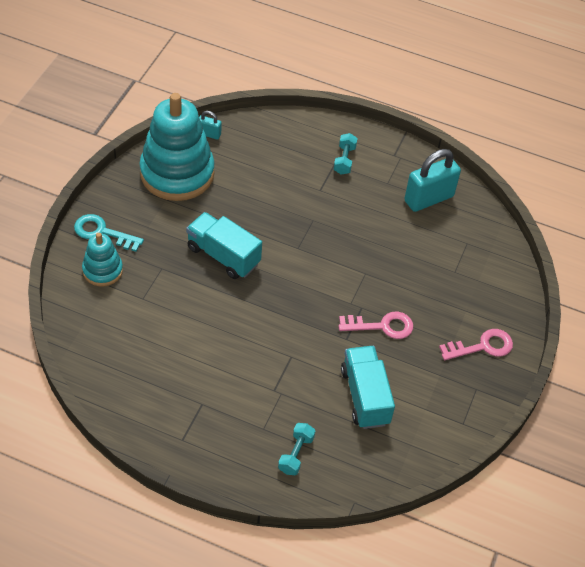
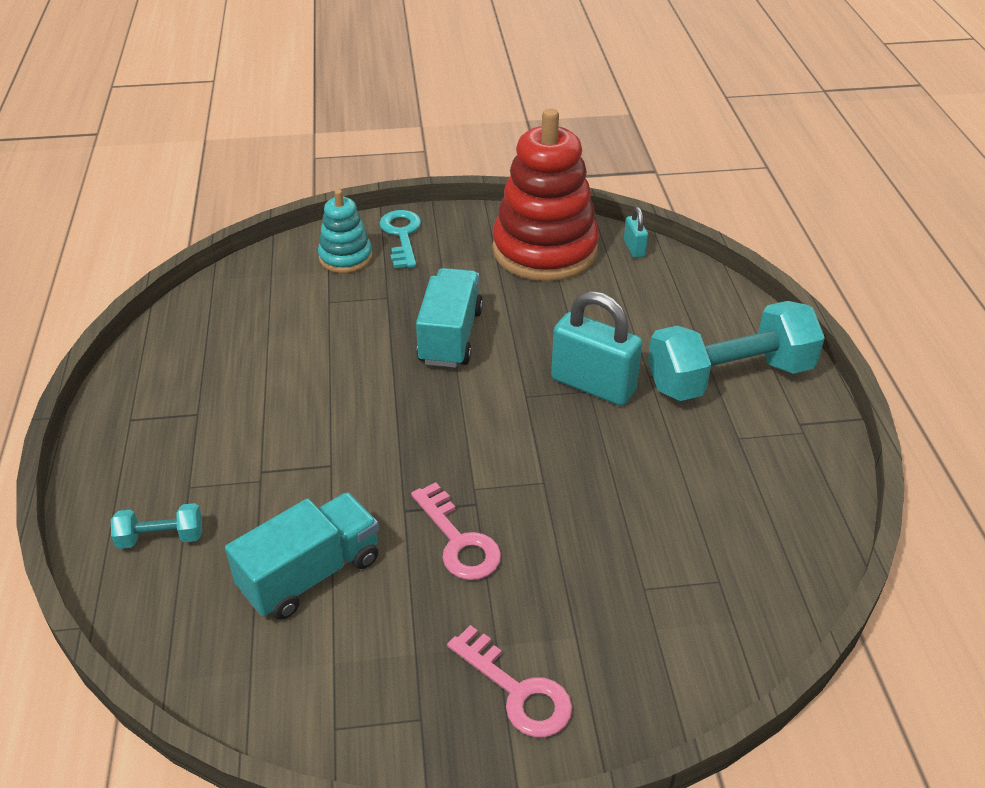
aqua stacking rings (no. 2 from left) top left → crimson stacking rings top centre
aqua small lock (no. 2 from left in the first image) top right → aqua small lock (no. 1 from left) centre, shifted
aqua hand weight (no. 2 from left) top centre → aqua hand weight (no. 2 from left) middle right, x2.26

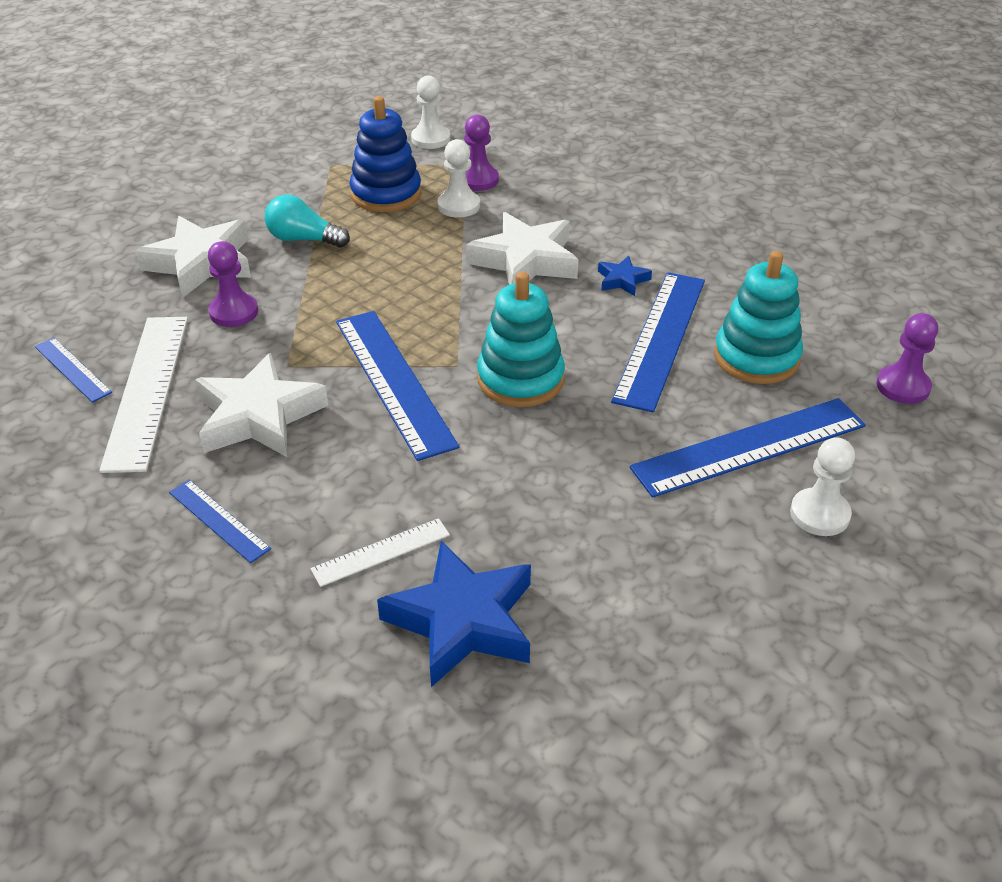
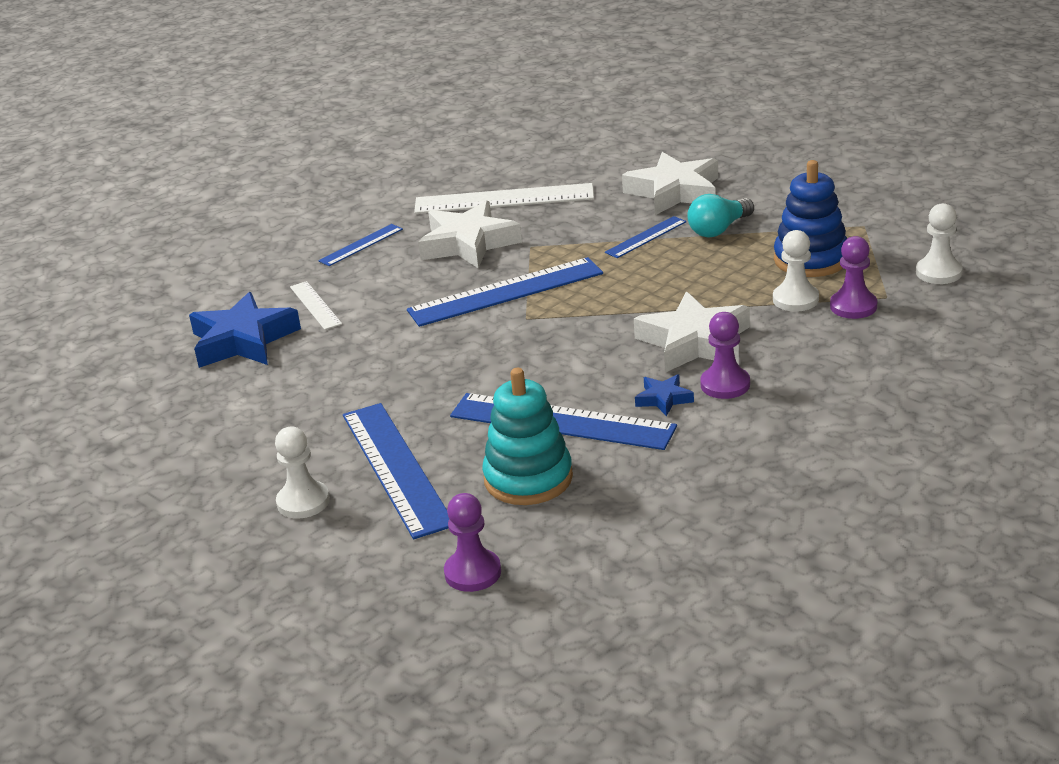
cobalt measuring stick (no. 1 from left in the first image) middle left → cobalt measuring stick (no. 5 from left) top centre, shifted
aqua light bulb top left → aqua light bulb top right, 150 degrees counterclockwise
purple chess pawn (no. 1 from left in the first image) top left → purple chess pawn (no. 2 from left) middle right, shifted
aqua stacking rings (no. 1 from left) centre → -

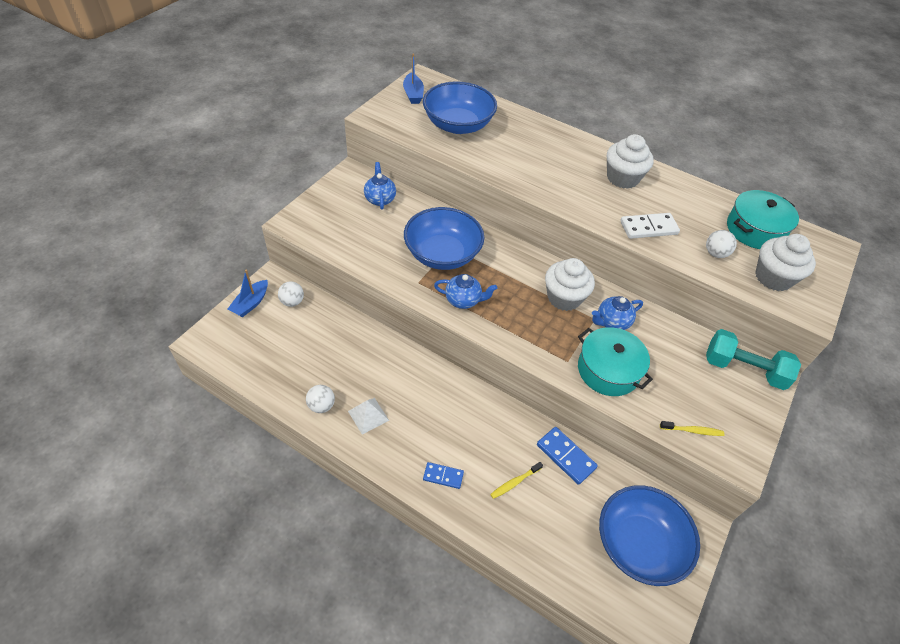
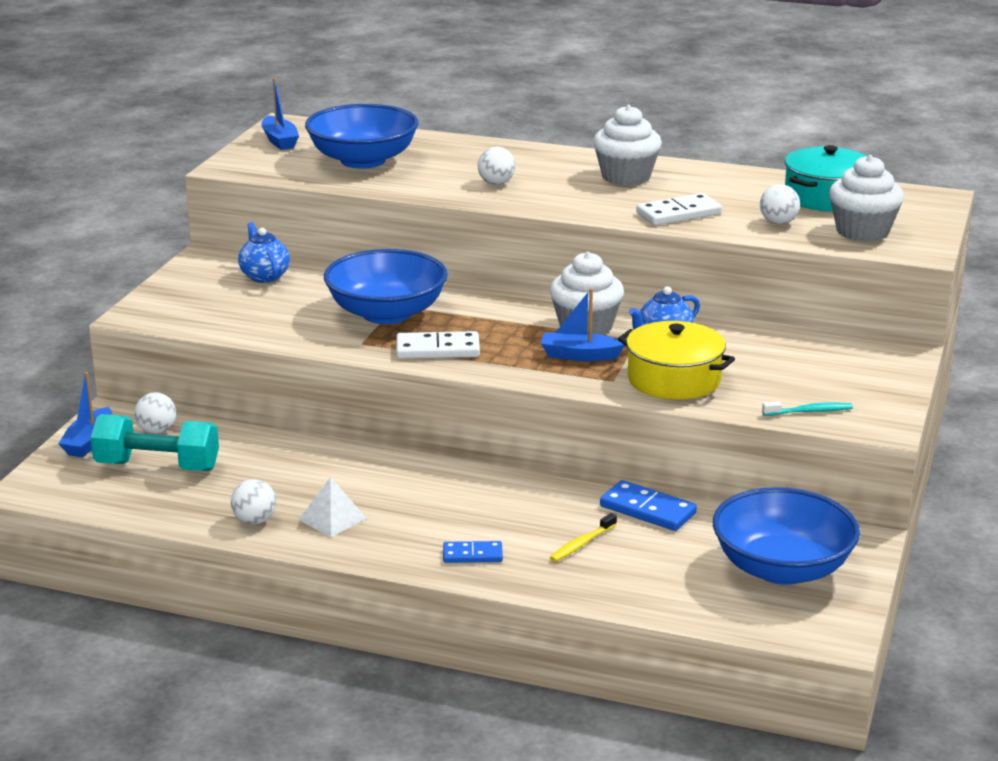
aqua hand weight middle right → aqua hand weight middle left, shifted
cobalt teapot (no. 2 from left) centre → pure white domino (no. 1 from left) centre
- → pure white ball (no. 3 from left) top centre
- → cobalt boat (no. 3 from left) centre
aqua cooking pot (no. 1 from left) middle right → bright yellow cooking pot middle right
bright yellow dental brush (no. 2 from left) middle right → aqua dental brush middle right

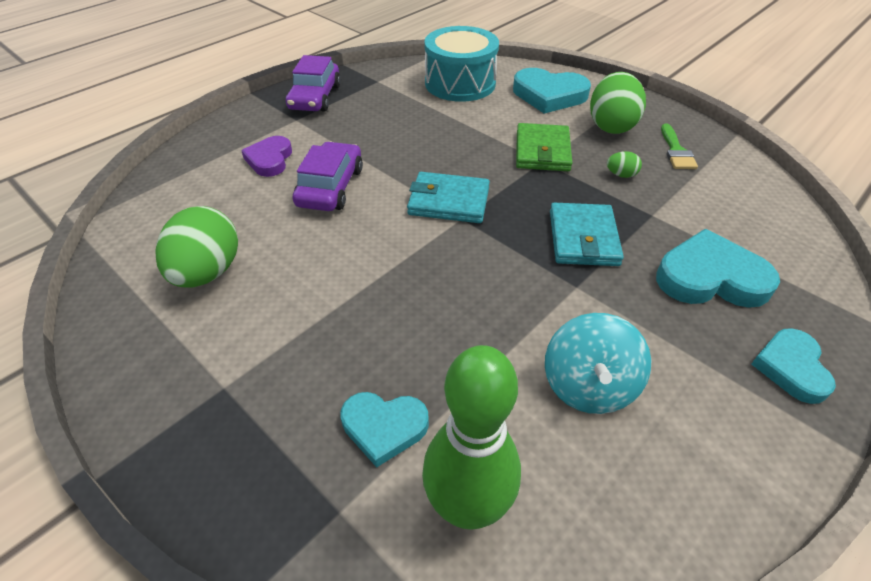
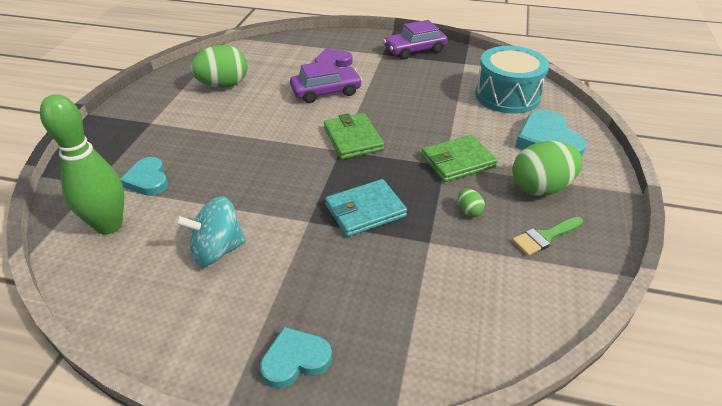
aqua billfold (no. 1 from left) centre → leaf-green billfold (no. 1 from left) centre
aqua heart (no. 3 from left) middle right → -

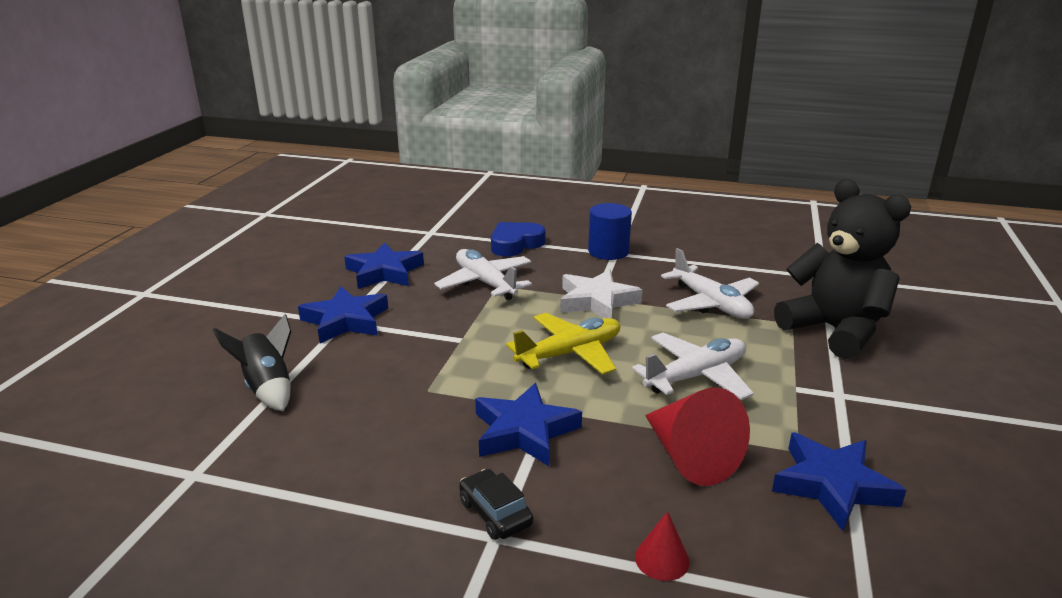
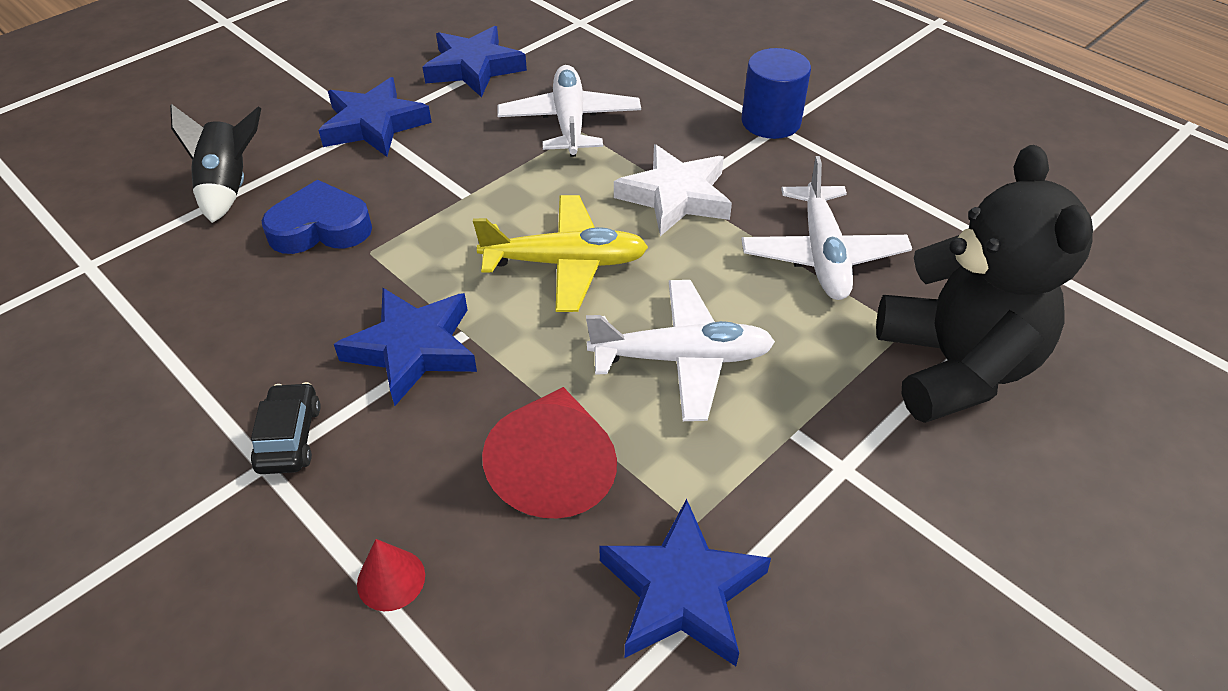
cobalt heart centre → cobalt heart top left, shifted

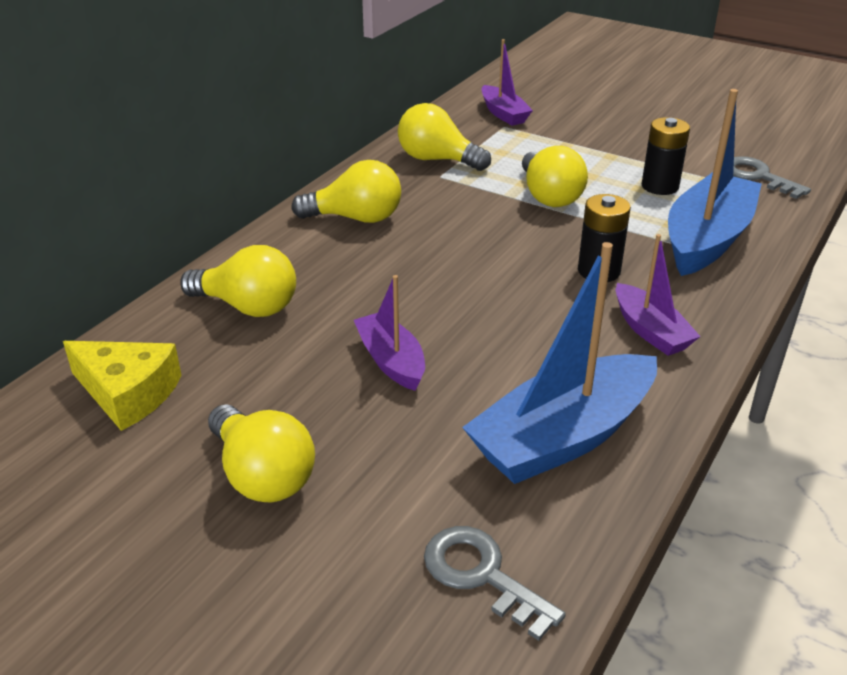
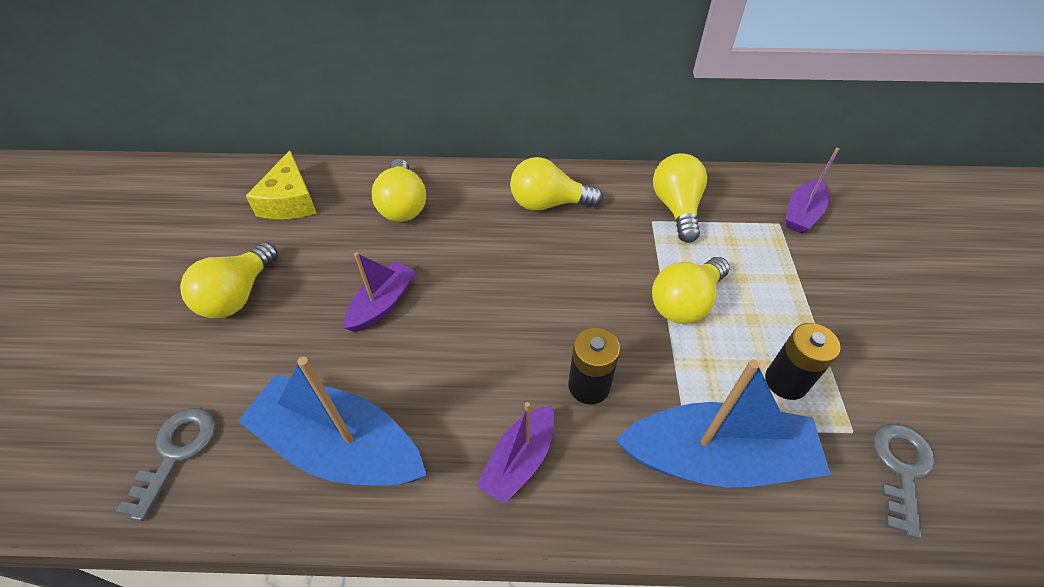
bright yellow light bulb (no. 3 from left) top centre, 120 degrees clockwise

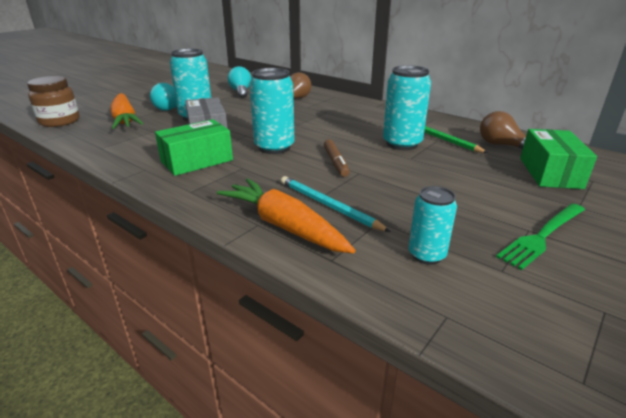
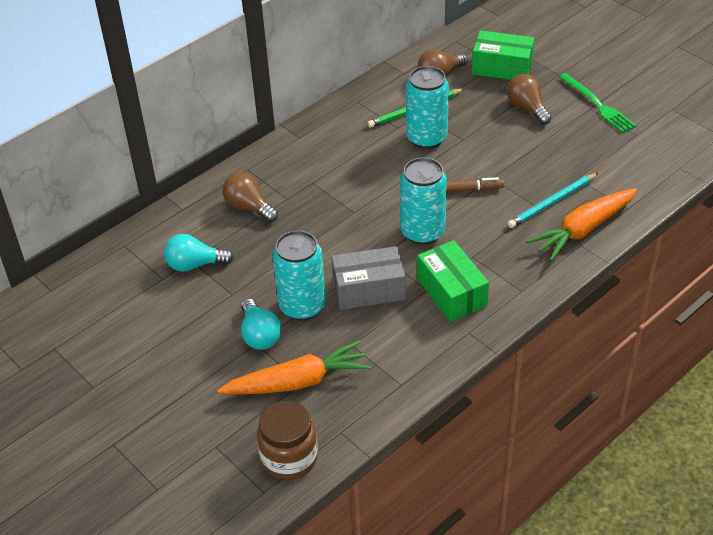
- → brown light bulb (no. 3 from left) top right
aqua tin (no. 4 from left) middle right → -

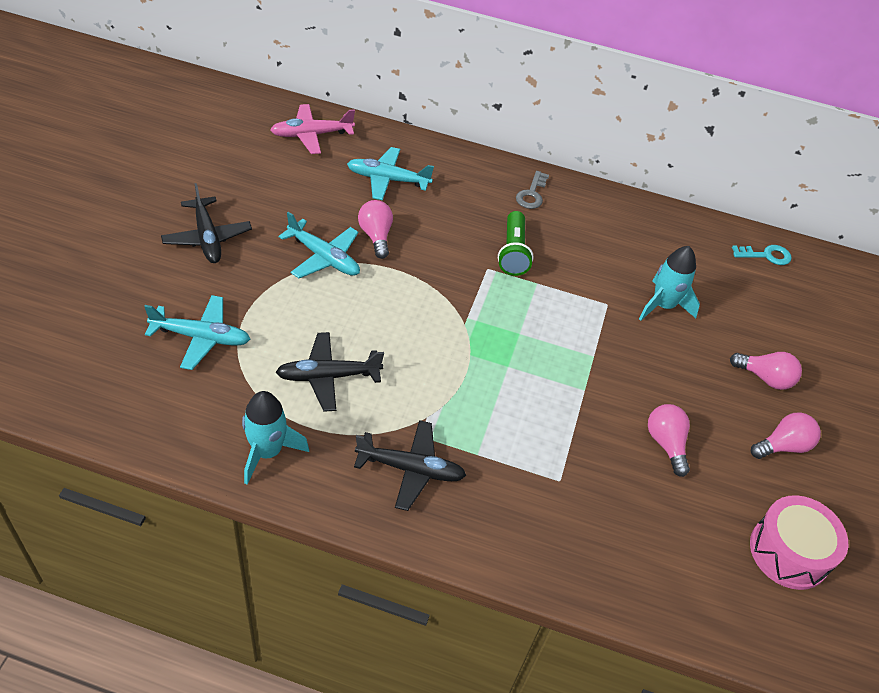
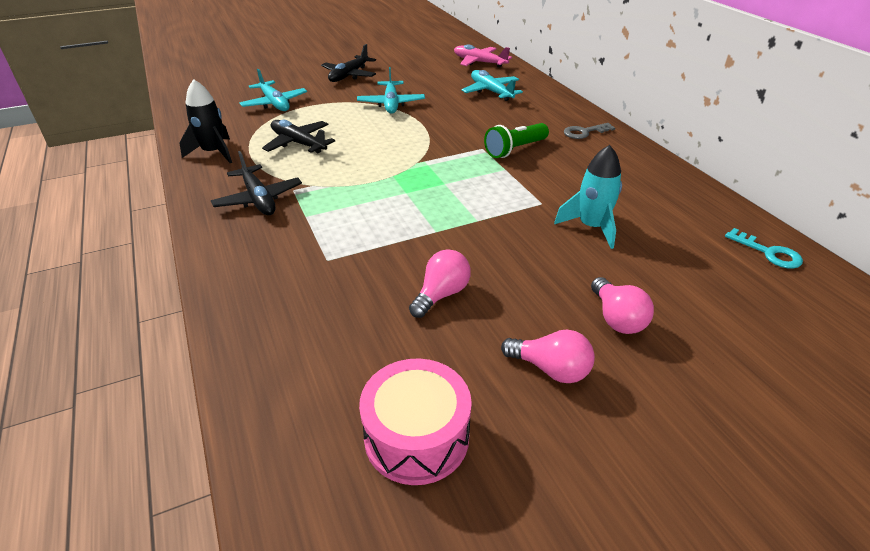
aqua spaceship (no. 1 from left) middle left → jet-black spaceship top left
rosy light bulb (no. 1 from left) top centre → -

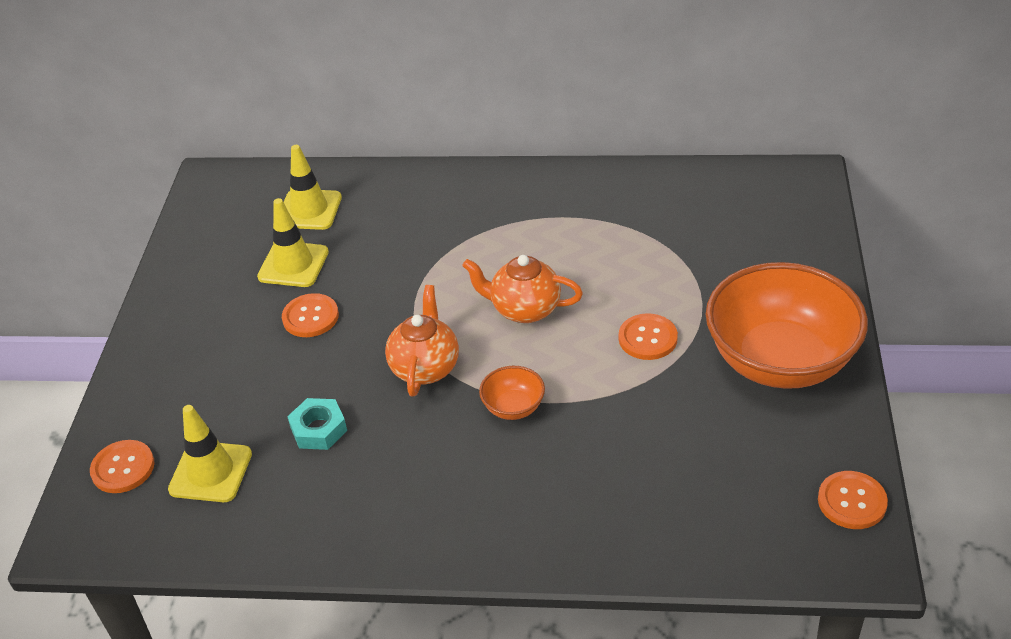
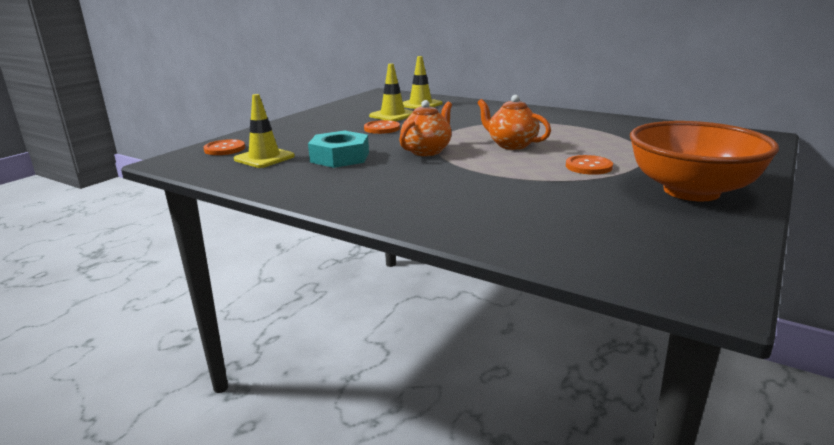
aqua hexagon nut middle left → aqua hexagon nut centre, x1.56
orange deep dish (no. 1 from left) centre → -
orange button (no. 4 from left) bottom right → -

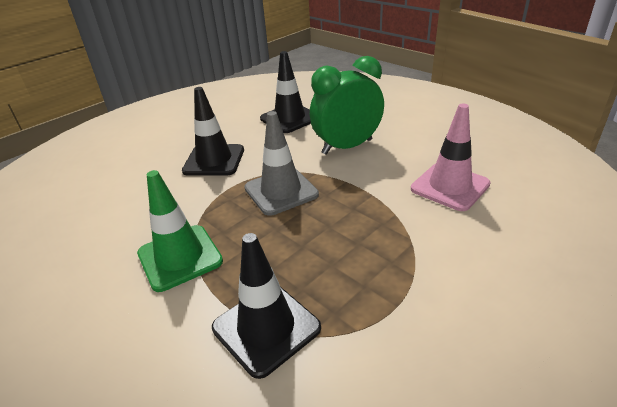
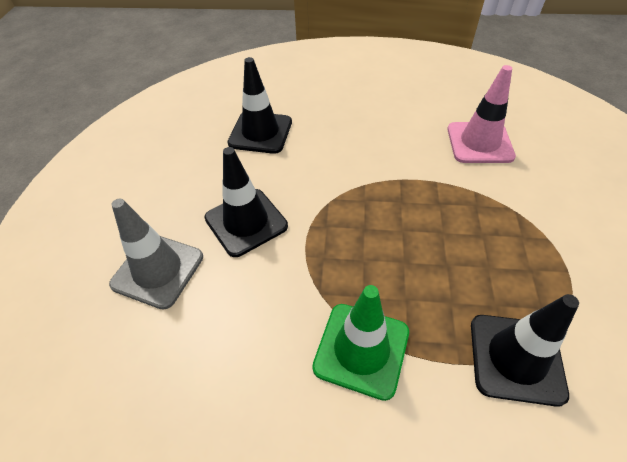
gray safety cone centre → gray safety cone middle left, shifted
leaf-green bedside clock top centre → -

